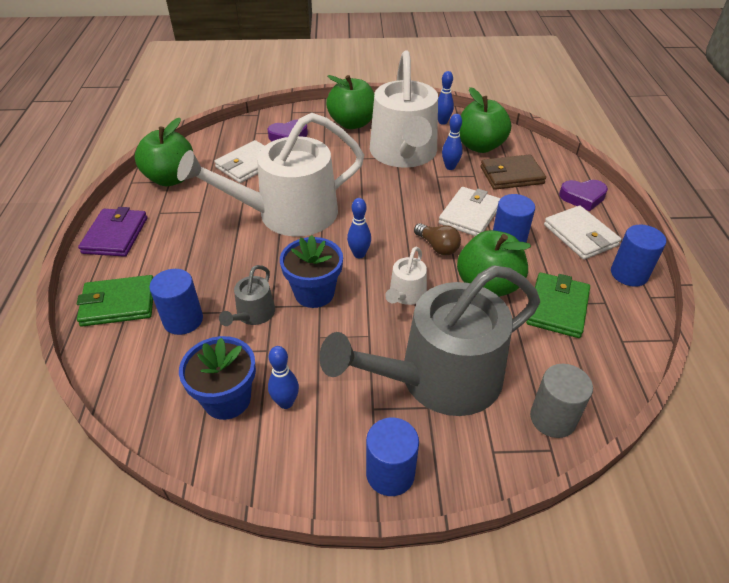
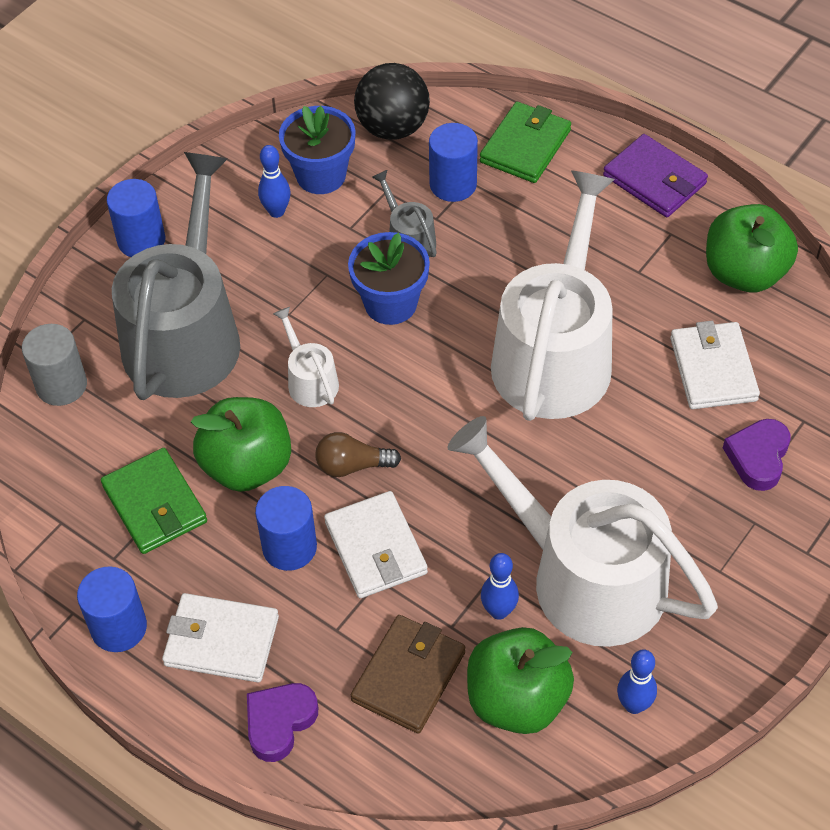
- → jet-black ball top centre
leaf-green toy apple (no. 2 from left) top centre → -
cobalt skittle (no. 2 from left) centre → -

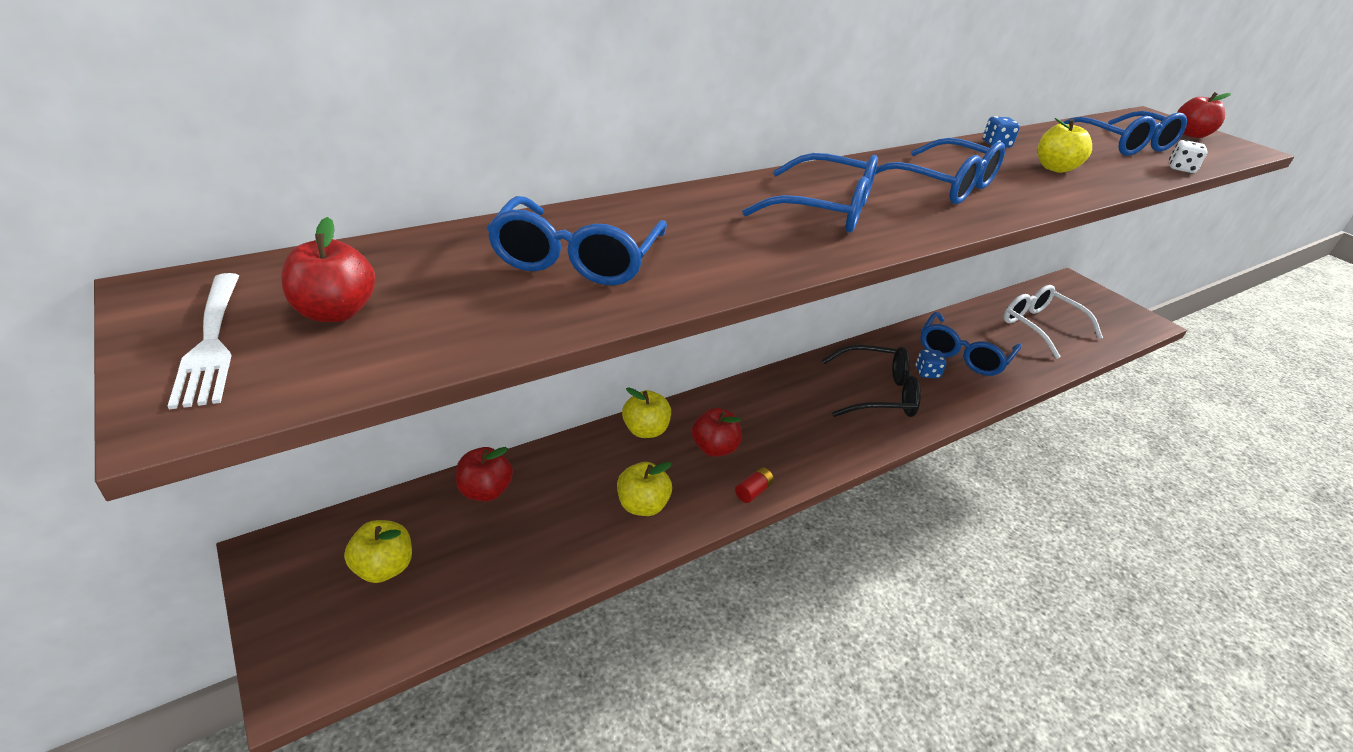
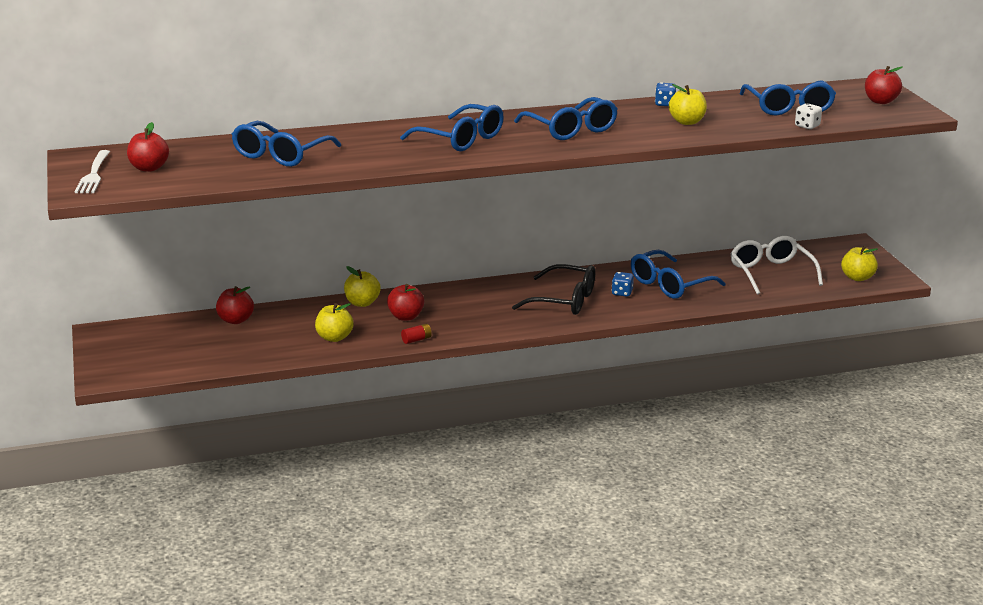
bright yellow toy apple (no. 1 from left in the first image) bottom left → bright yellow toy apple (no. 4 from left) middle right, shifted

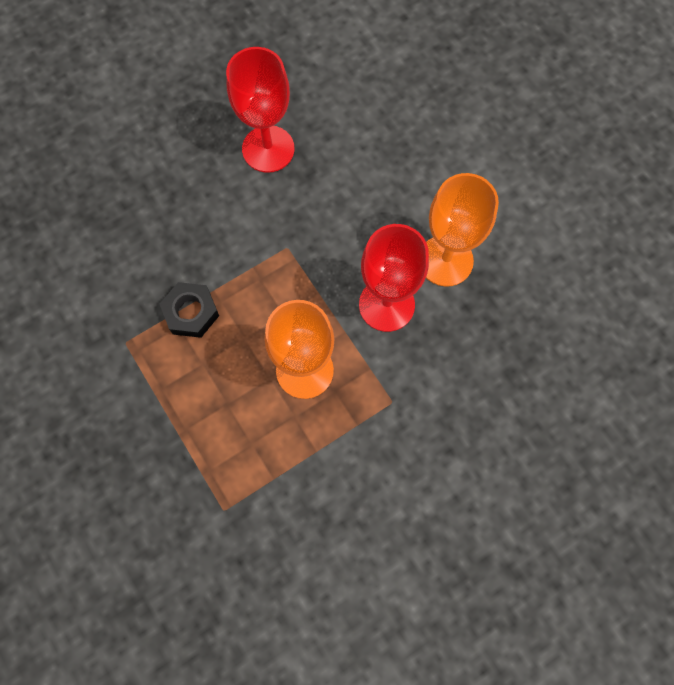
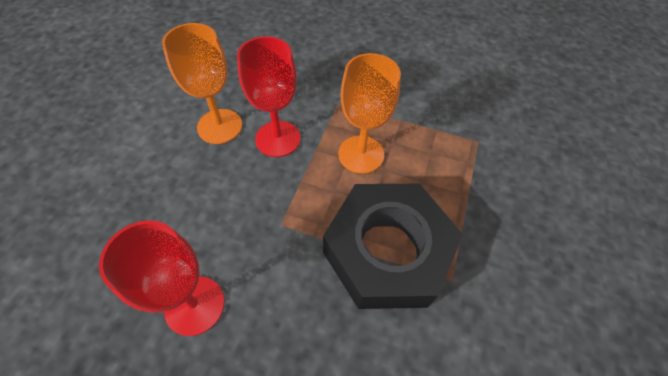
jet-black hexagon nut middle left → jet-black hexagon nut centre, x2.39

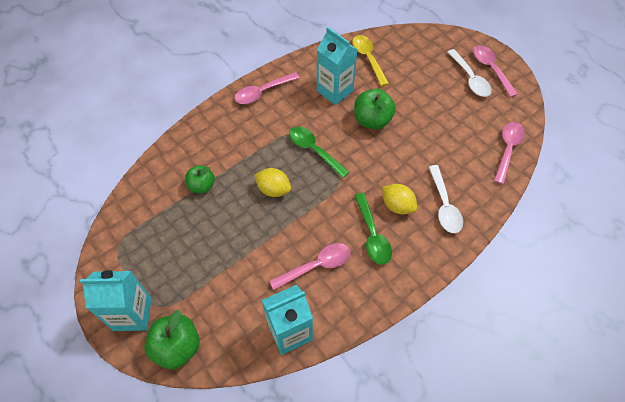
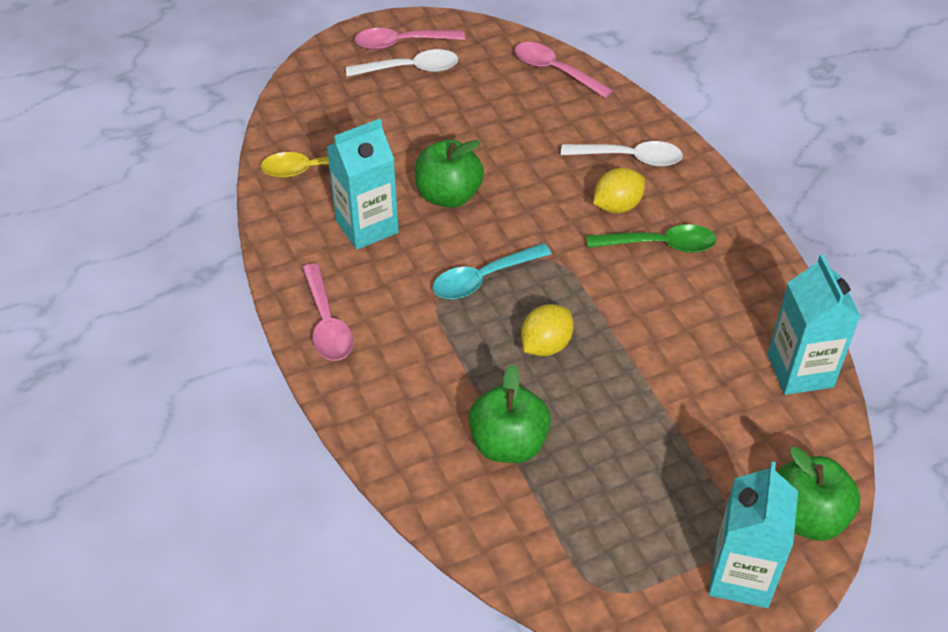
leaf-green teaspoon (no. 1 from left) centre → aqua teaspoon centre
leaf-green toy apple (no. 2 from left) middle left → leaf-green toy apple (no. 2 from left) centre, x1.53
rosy teaspoon (no. 2 from left) centre → -

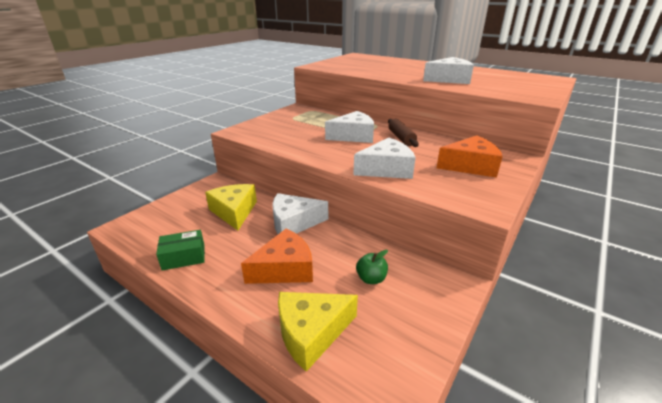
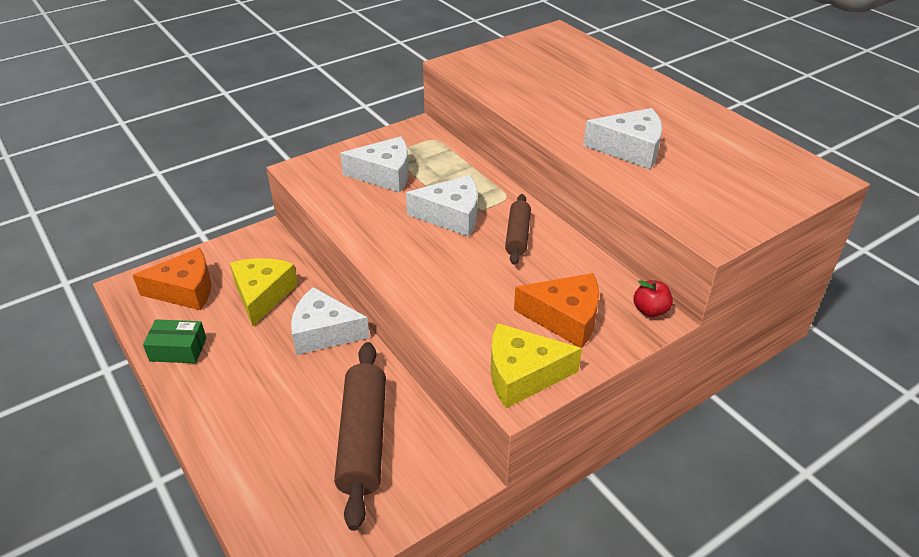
orange cheese wedge (no. 1 from left) centre → orange cheese wedge (no. 1 from left) middle left, shifted
leaf-green toy apple centre → brown pastry roller (no. 1 from left) bottom centre
pure white cheese wedge (no. 3 from left in the first image) centre → pure white cheese wedge (no. 2 from left) top centre, shifted
bright yellow cheese wedge (no. 2 from left) bottom centre → bright yellow cheese wedge (no. 2 from left) centre, shifted
- → crimson toy apple middle right

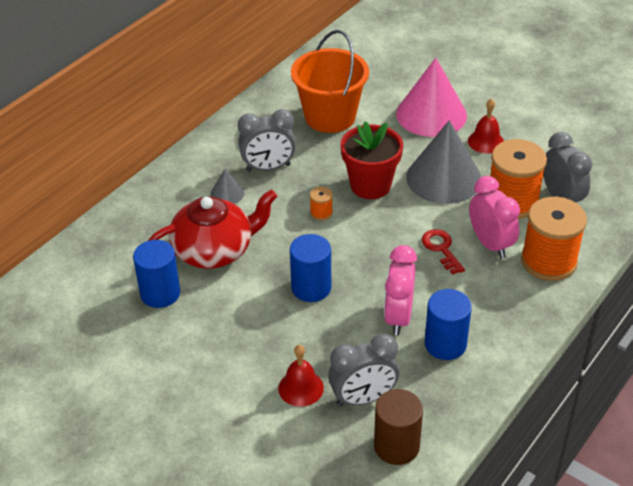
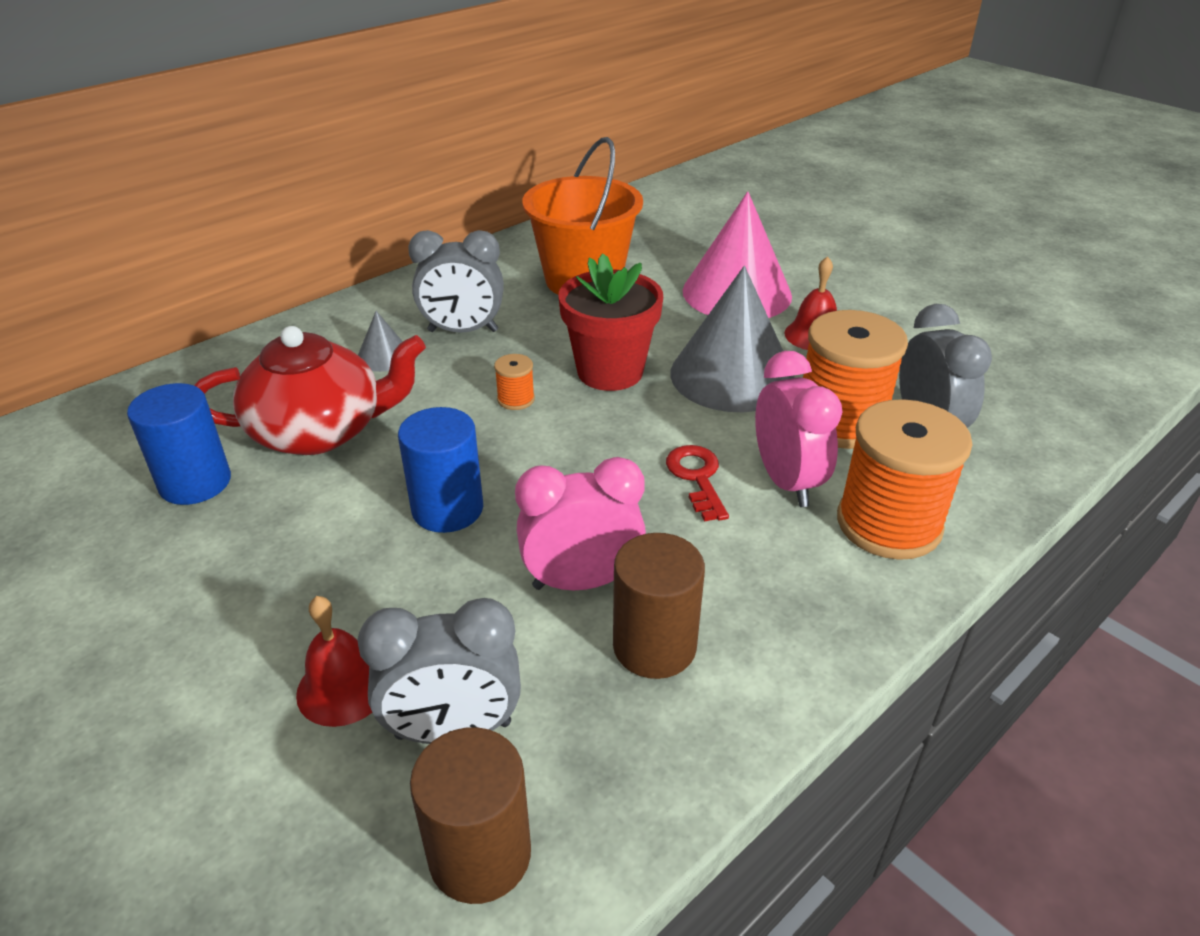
rosy bedside clock (no. 1 from left) centre, 60 degrees clockwise
cobalt cylinder shape (no. 3 from left) bottom right → brown cylinder shape (no. 2 from left) centre

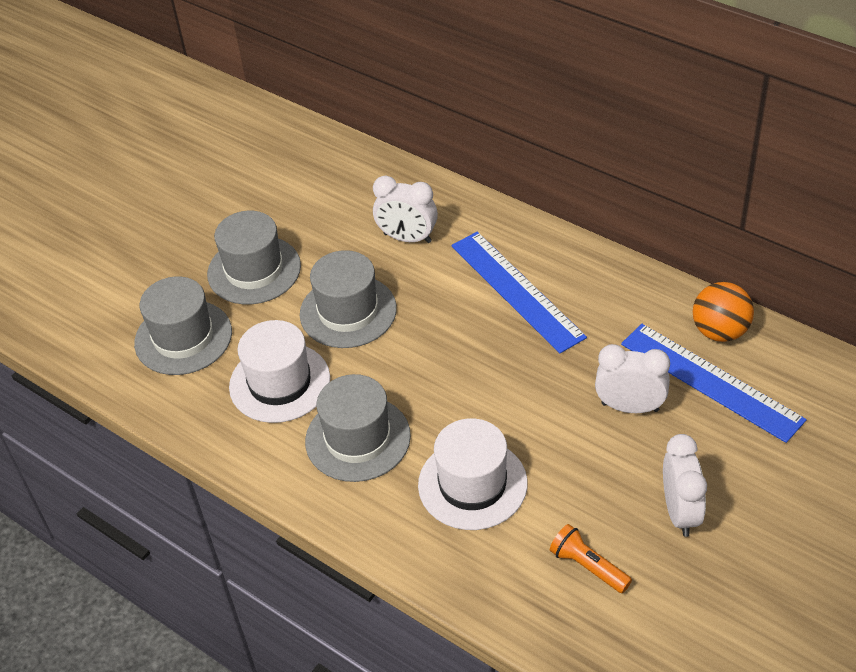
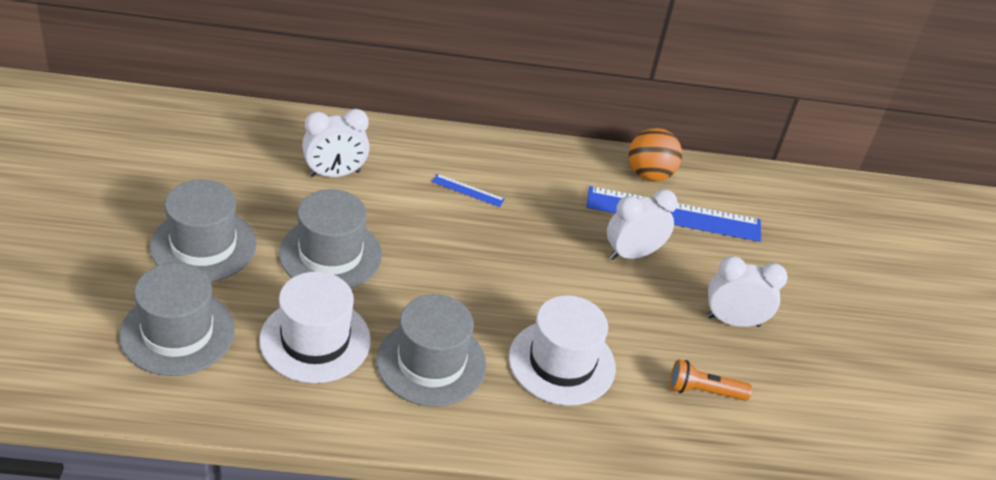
cobalt measuring stick (no. 1 from left) centre, x0.42
pure white bedside clock (no. 3 from left) bottom right → pure white bedside clock (no. 3 from left) middle right, 45 degrees counterclockwise

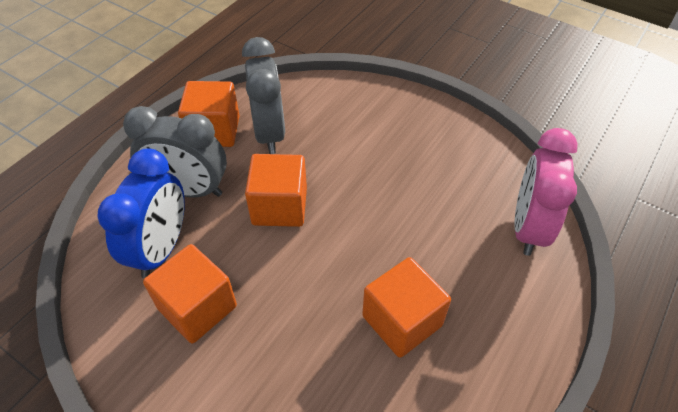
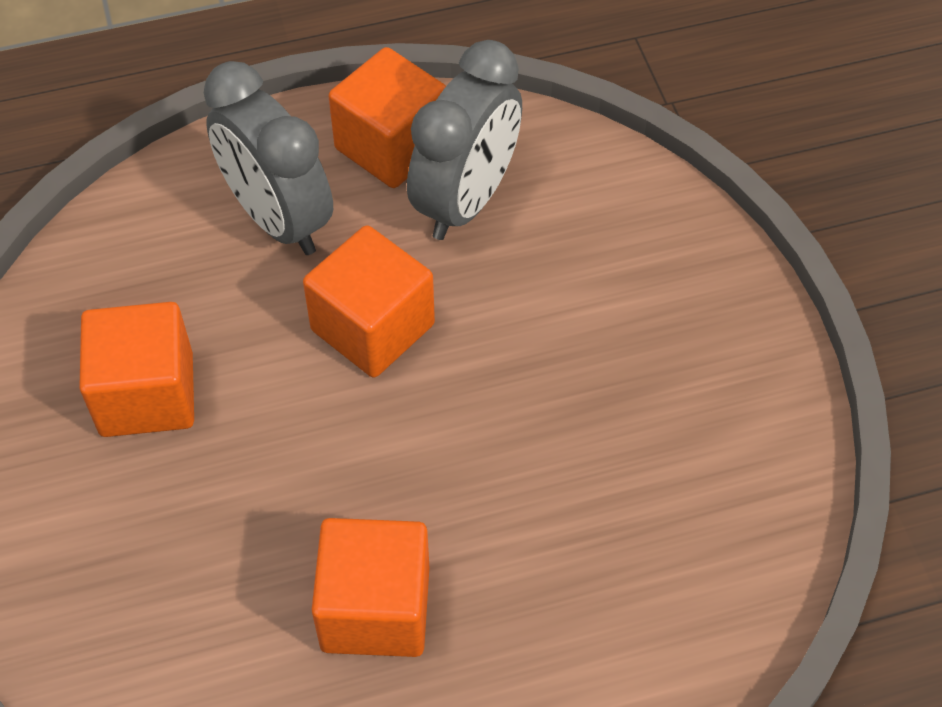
cobalt bedside clock middle left → -
rosy bedside clock middle right → -

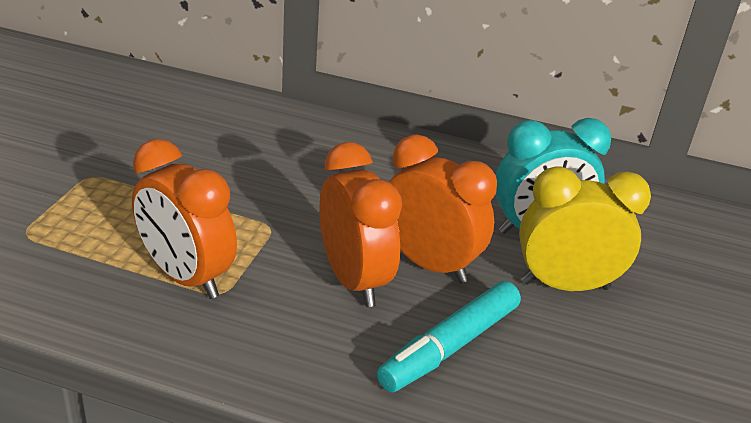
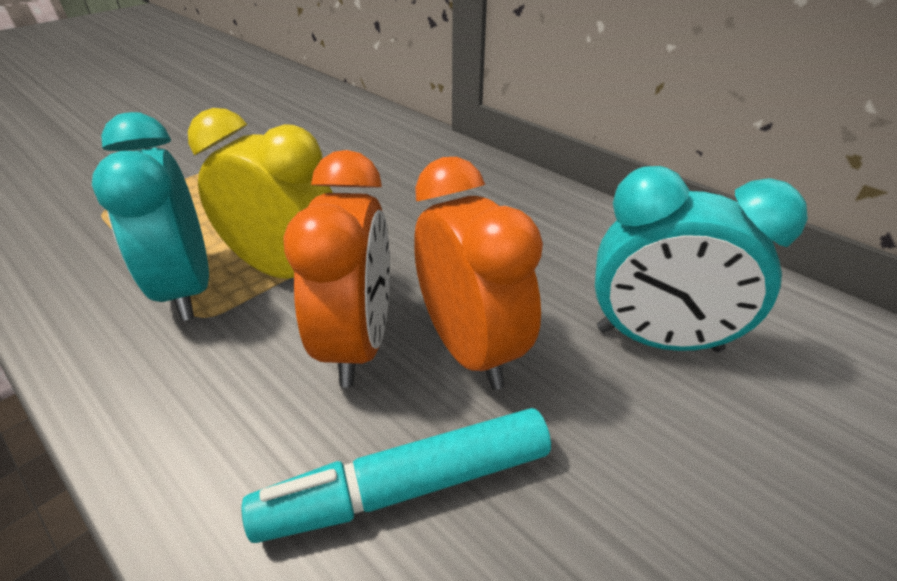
orange bedside clock (no. 1 from left) middle left → aqua bedside clock (no. 1 from left) middle left
bright yellow bedside clock middle right → bright yellow bedside clock top left, shifted

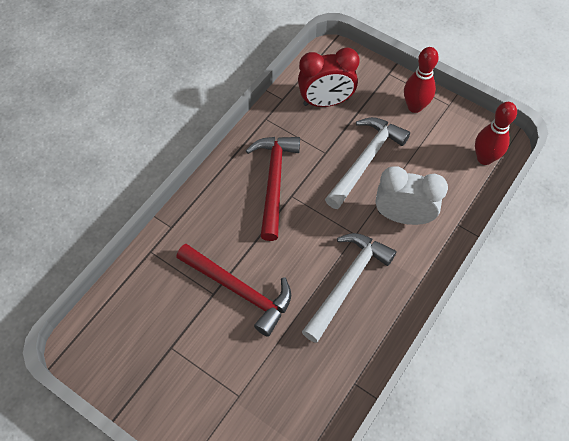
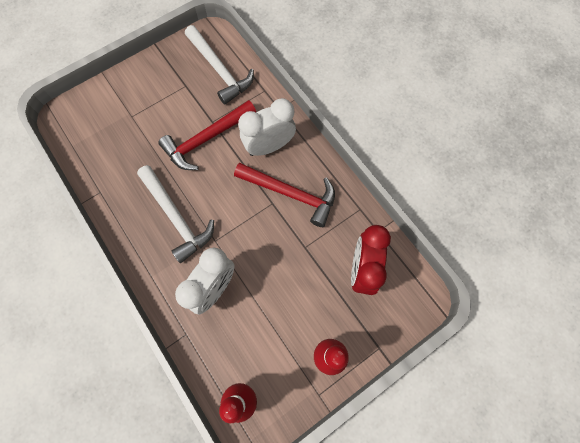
pure white hammer (no. 2 from left) centre → pure white hammer (no. 2 from left) top centre, shifted
- → pure white bedside clock (no. 2 from left) top centre

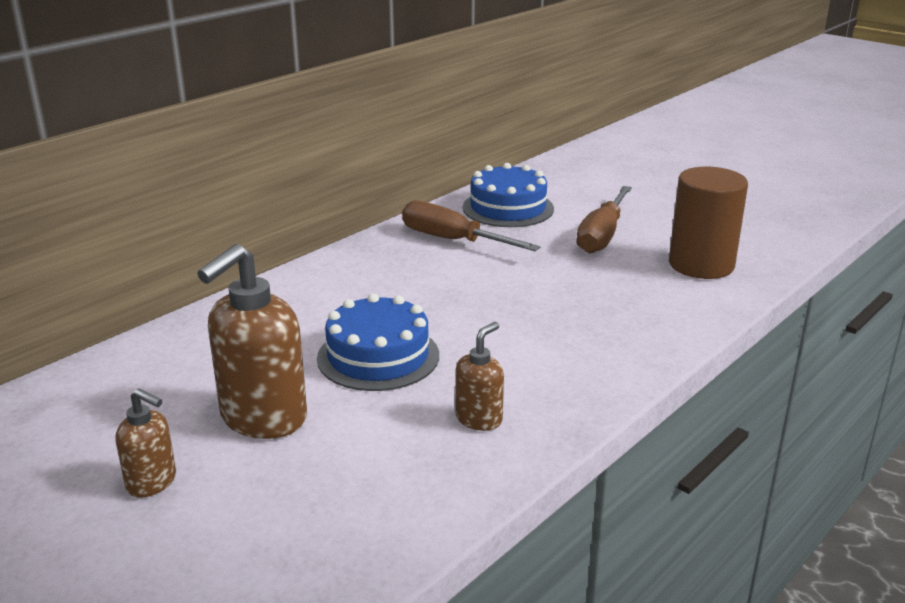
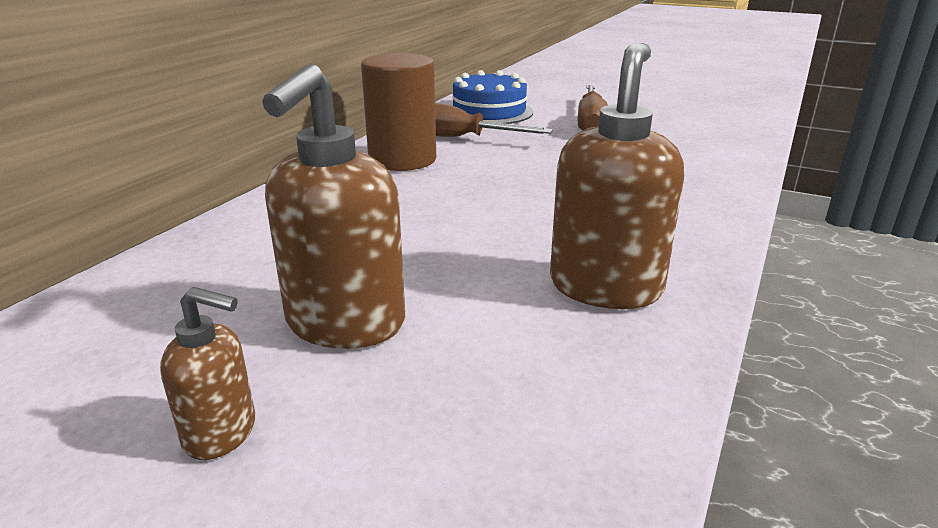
brown cylinder shape middle right → brown cylinder shape top centre, shifted
brown soap dispenser (no. 3 from left) centre, x1.89
cobalt layer cake (no. 1 from left) centre → -

